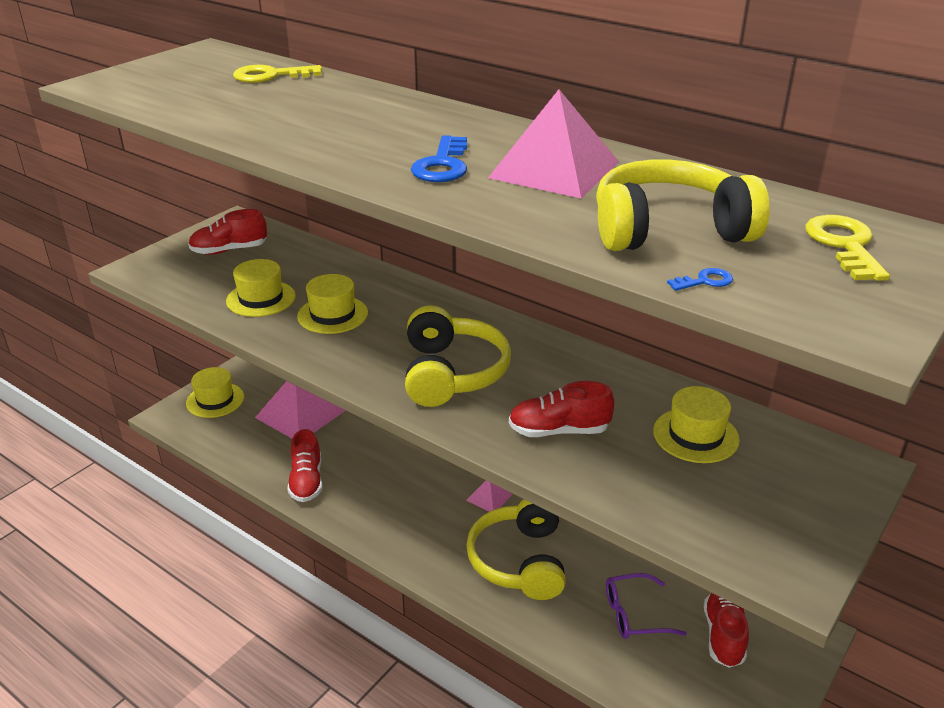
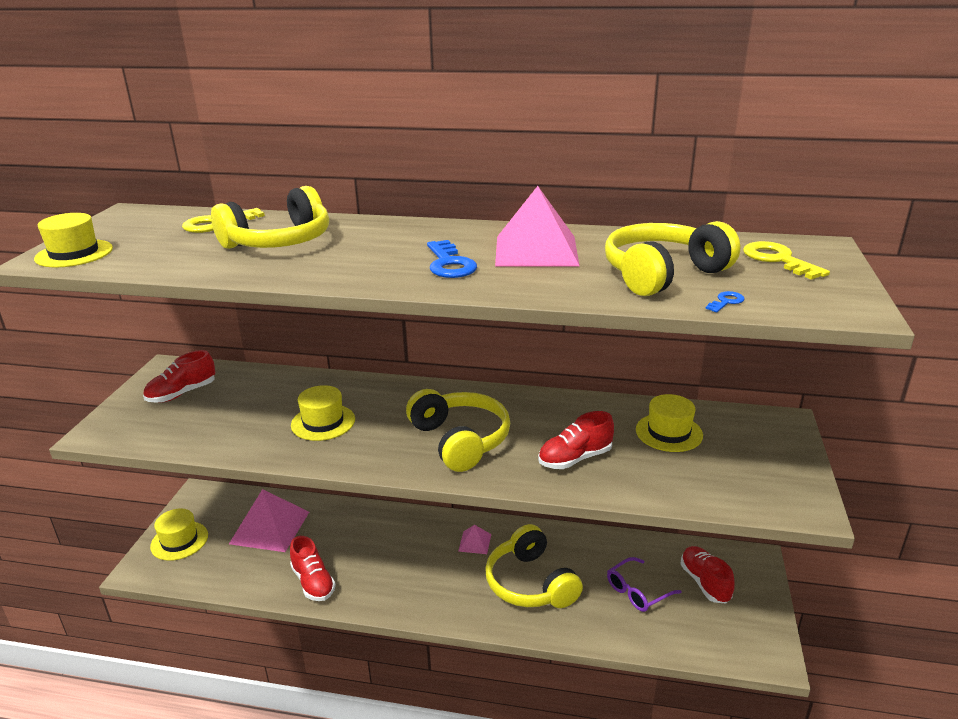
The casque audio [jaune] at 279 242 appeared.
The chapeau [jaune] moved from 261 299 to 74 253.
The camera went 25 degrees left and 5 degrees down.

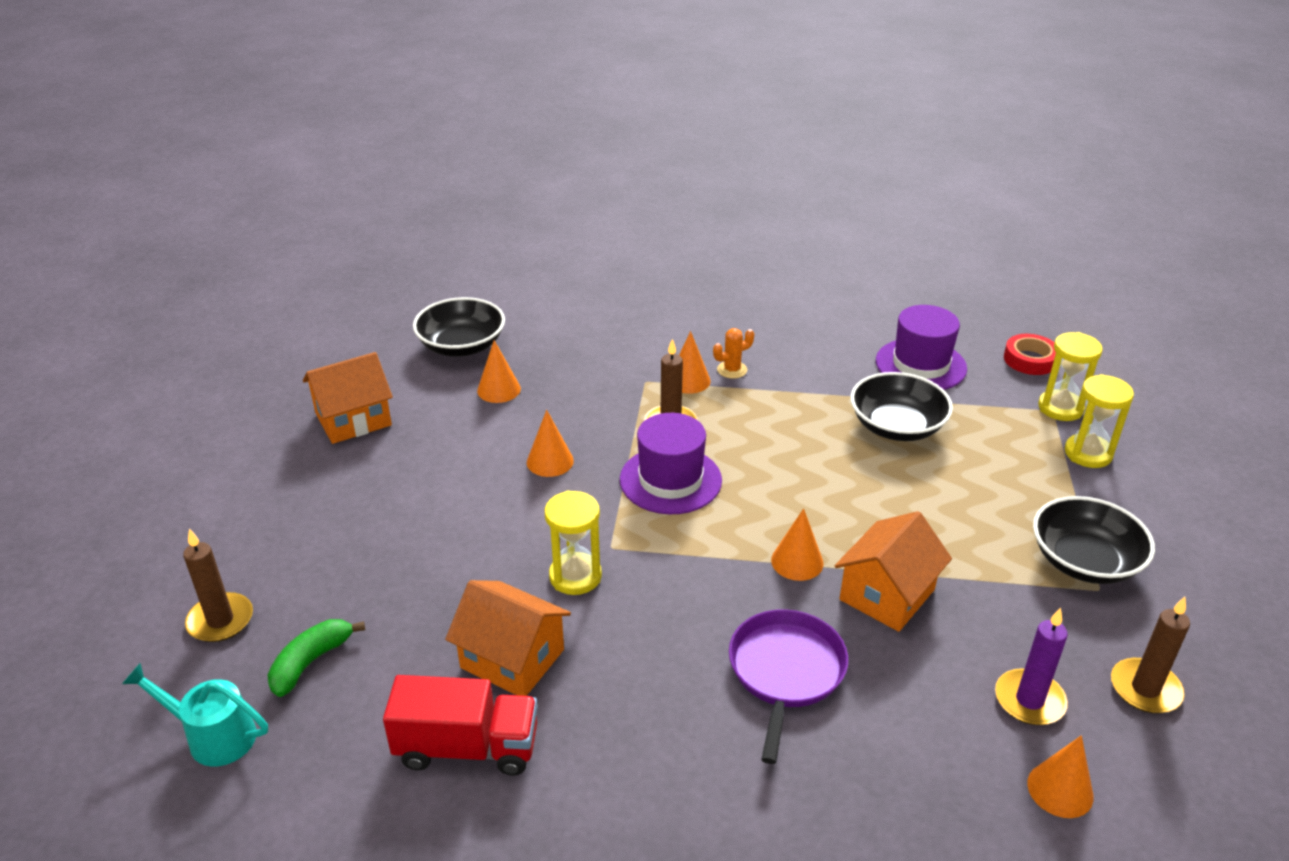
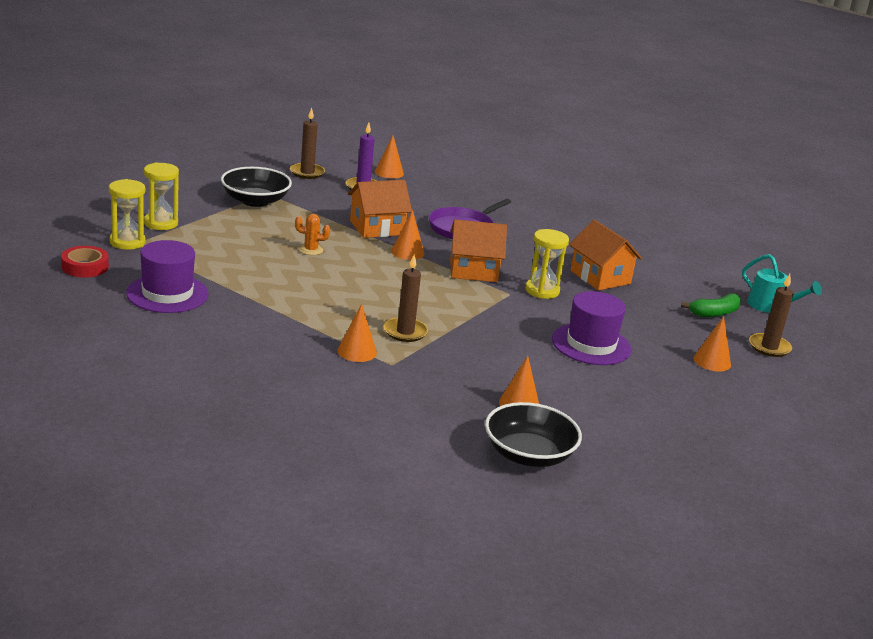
The camion [rouge] at 467 747 disappeared.
The bol [noir] at 896 426 disappeared.
The maison [orange] moved from 353 419 to 473 270.
The cône [orange] moved from 550 461 to 712 361.
The chapeau [violet] moved from 670 480 to 591 344.
The cactus [orange] moved from 732 370 to 311 250.
The camera went 155 degrees left and 10 degrees down.

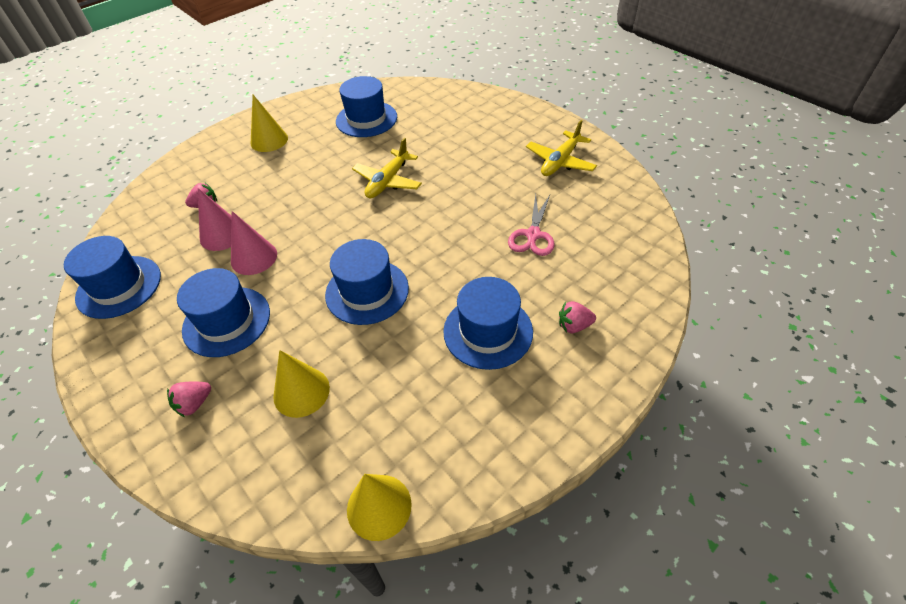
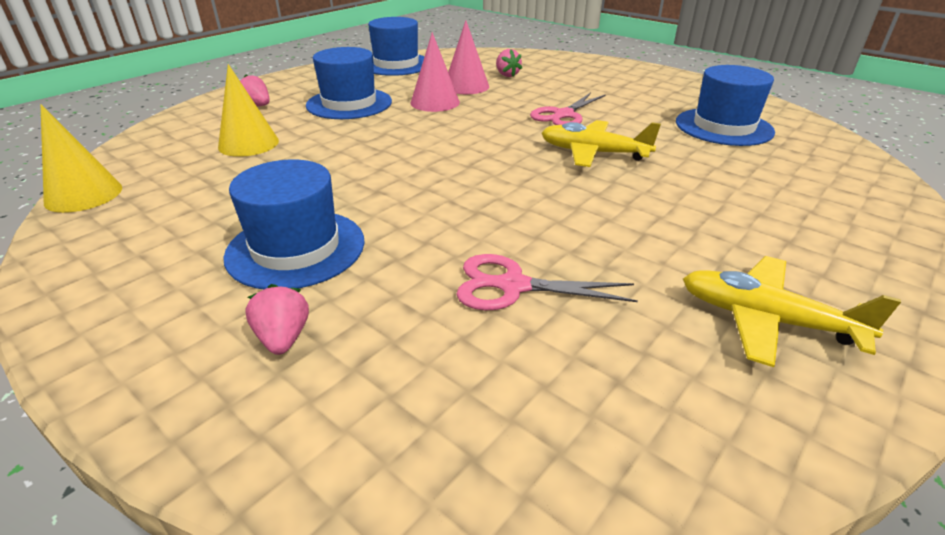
The cône [jaune] at 269 140 disappeared.
The chapeau [bleu] at 367 291 disappeared.
The ciseaux [rose] at 563 115 appeared.
The camera went 80 degrees right and 15 degrees down.

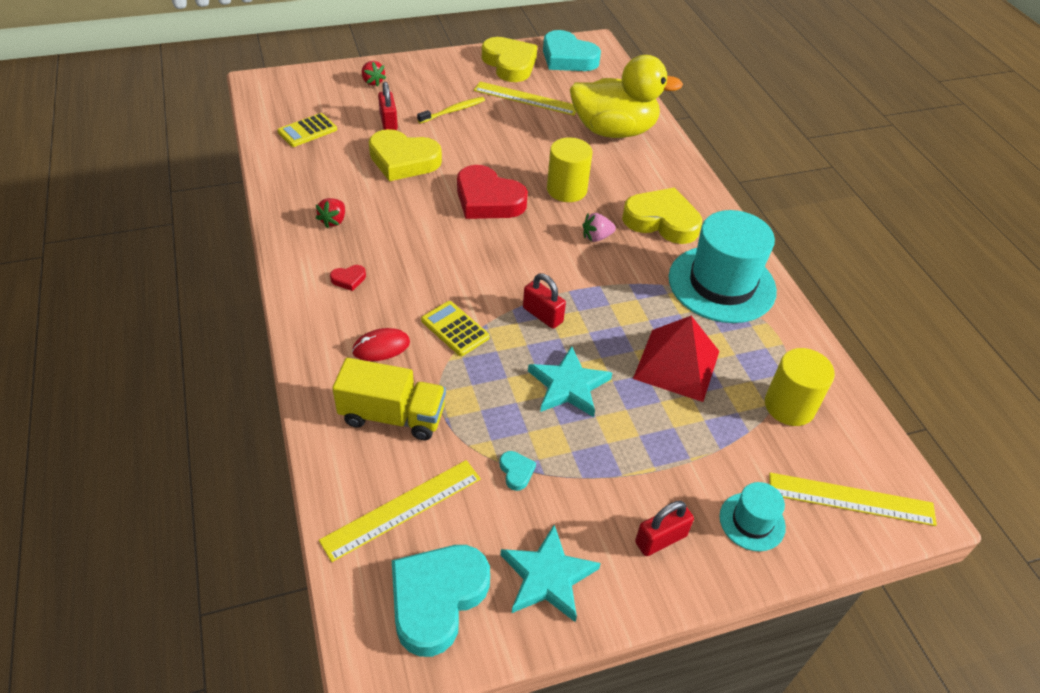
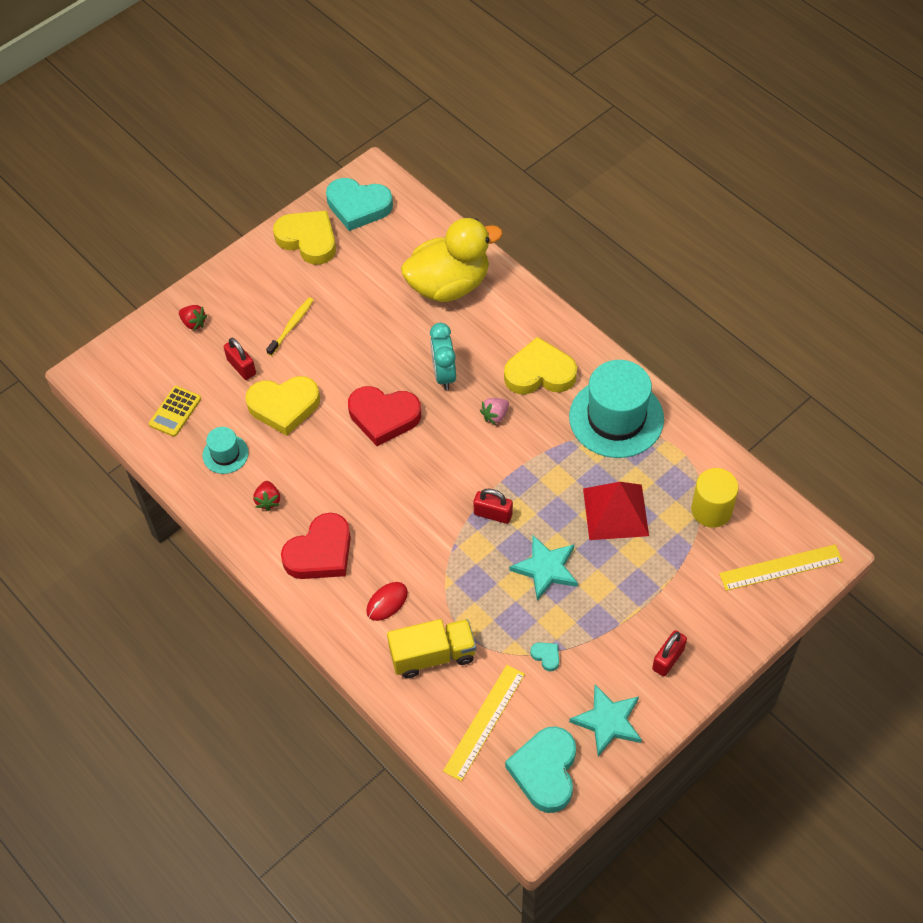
The calculatrice [jaune] at 455 329 disappeared.
The règle [jaune] at 526 98 disappeared.
The chapeau [turquoise] moved from 752 521 to 225 454.
The cylindre [jaune] at 566 190 was replaced by the réveil [turquoise] at 444 374.
The cœur [rouge] at 348 279 changed to 2.44 times the size.
The camera went 20 degrees left and 10 degrees up.

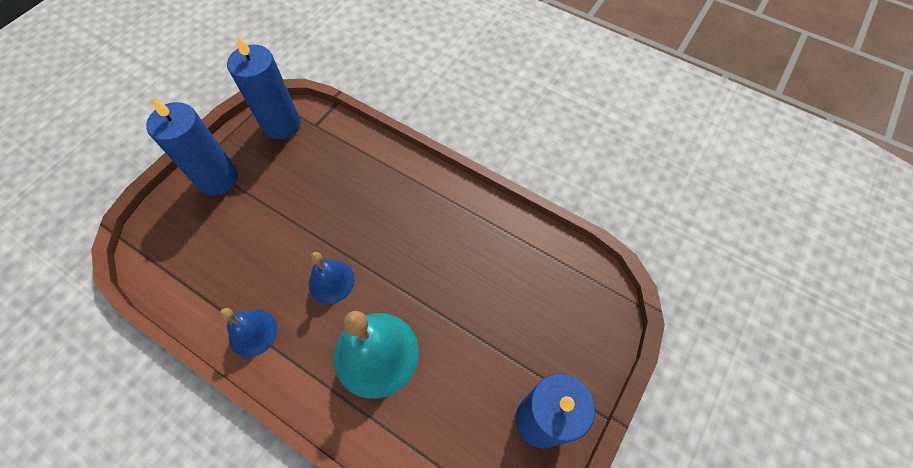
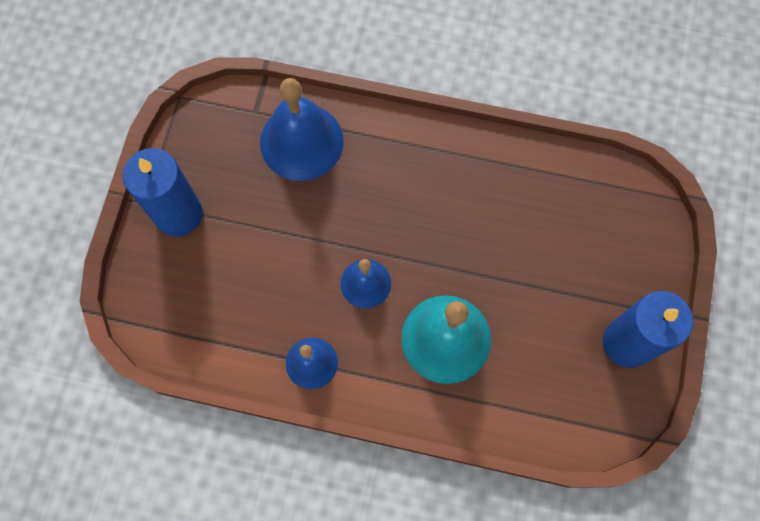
The bougie [bleu] at 281 124 disappeared.
The cloche [bleu] at 301 141 appeared.
The camera went 20 degrees left and 10 degrees up.

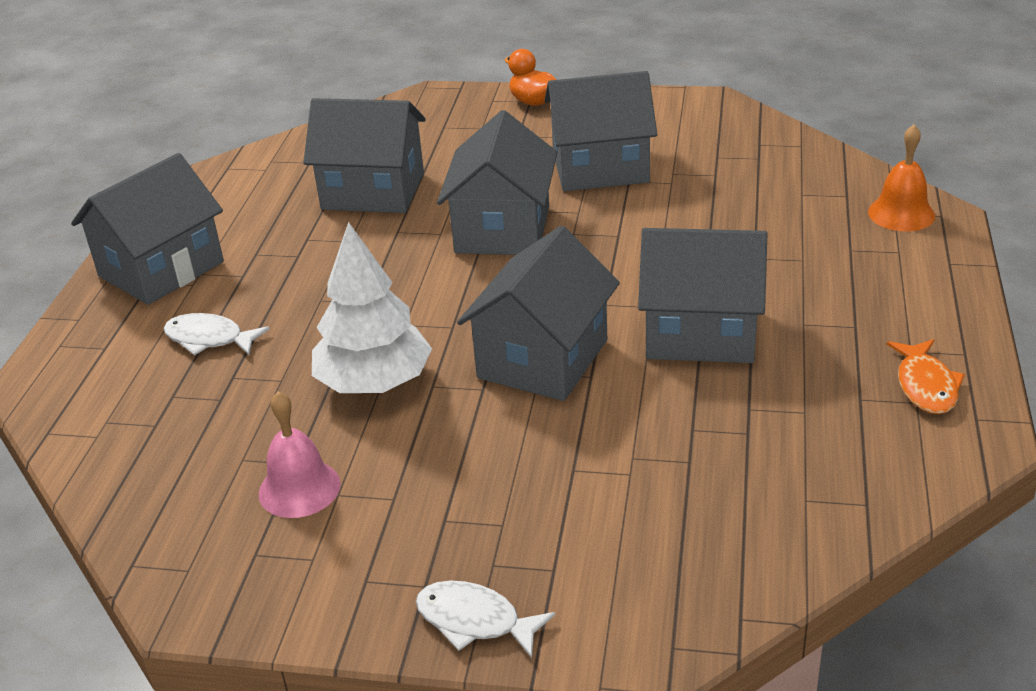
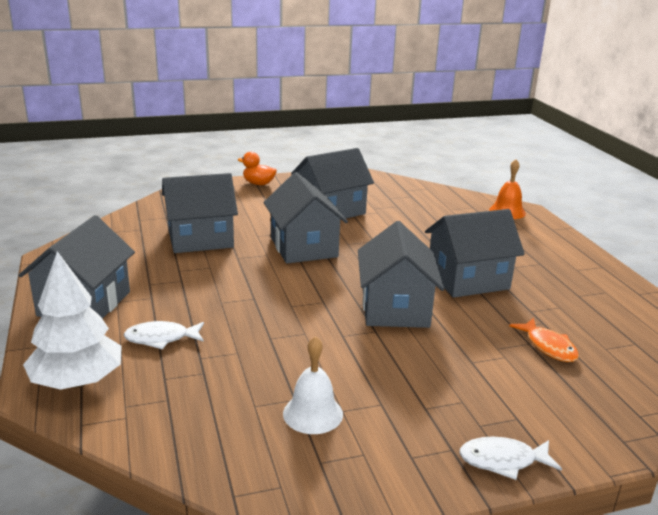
The arbre [blanc] moved from 374 383 to 77 381.
The poisson [orange] moved from 925 386 to 548 347.
The cloche [rose] at 299 488 became the cloche [blanc] at 313 413.
The camera went 30 degrees left and 10 degrees down.

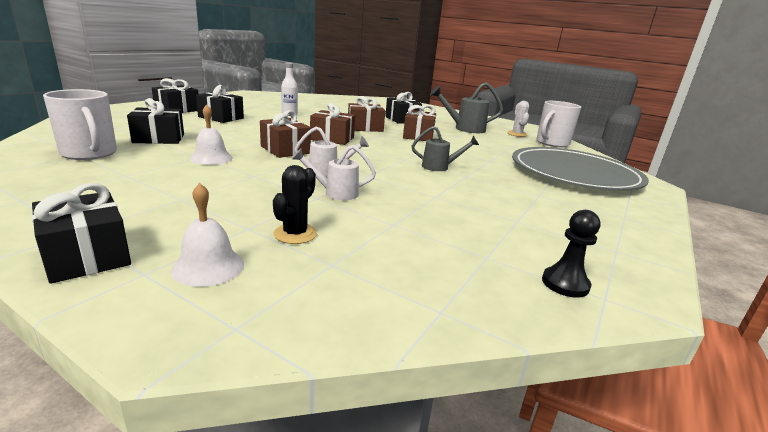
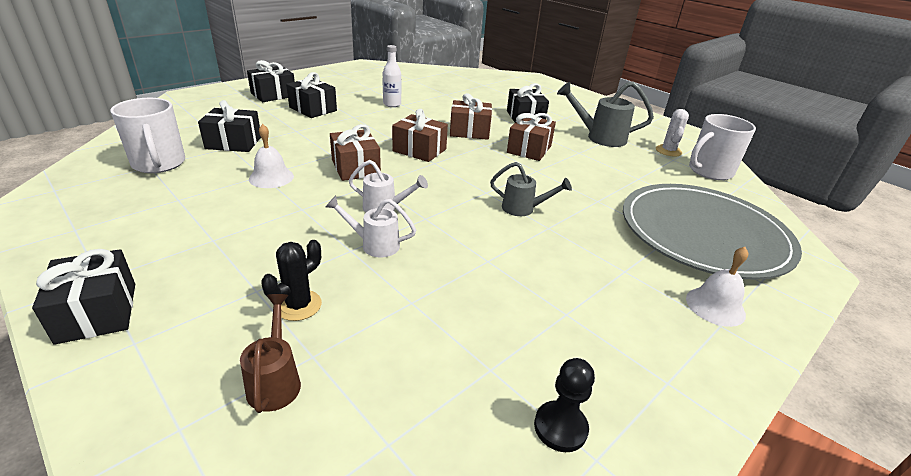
The arrosoir [marron] at 275 380 appeared.
The cloche [blanc] moved from 208 267 to 715 306.
The camera went 15 degrees right and 10 degrees up.

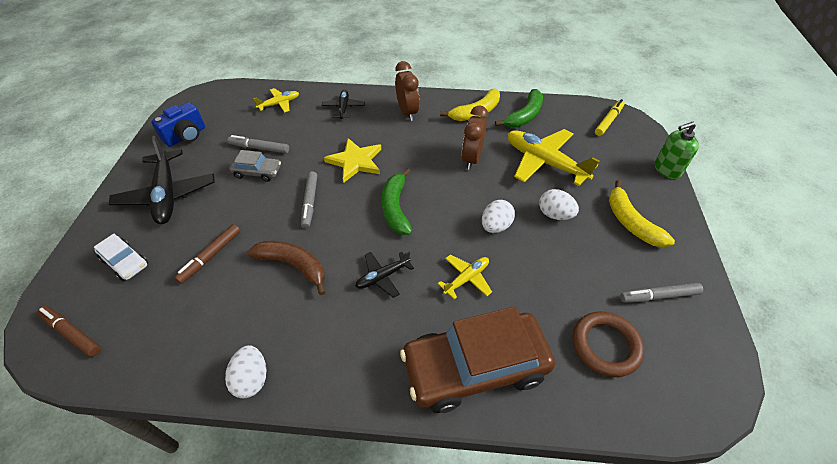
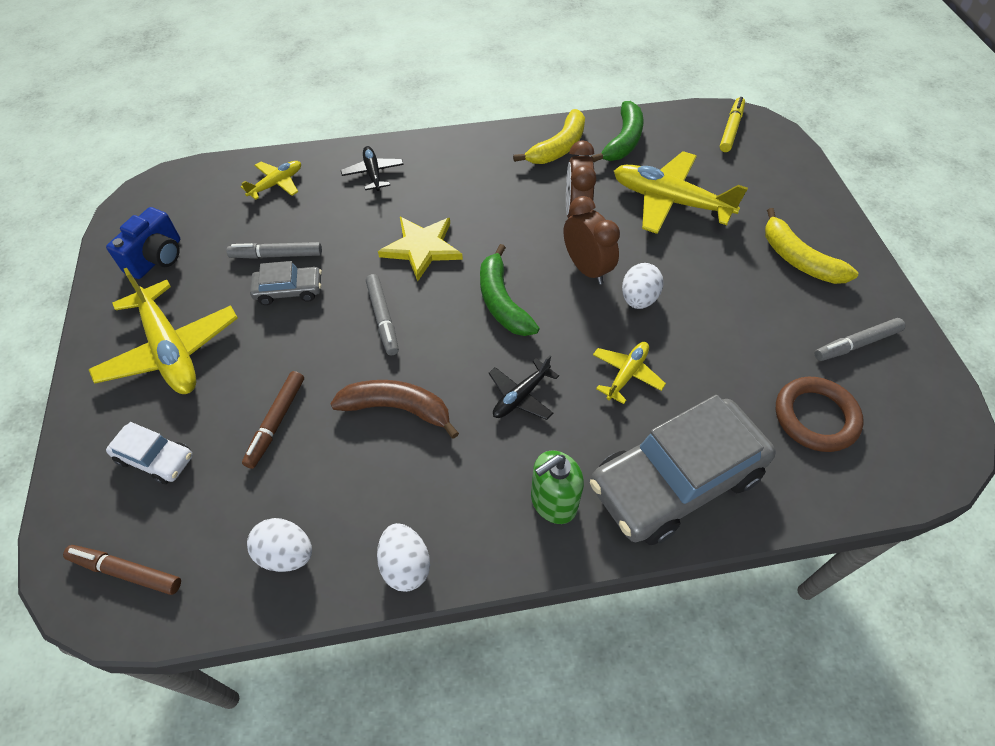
The réveil [marron] moved from 407 112 to 586 268.
The œuf [blanc] moved from 554 214 to 286 553.
The distributeur de savon [vert] moved from 667 169 to 553 502.
The avion [noir] at 167 194 became the avion [jaune] at 170 350.
The voiture [marron] at 475 367 became the voiture [gris] at 675 480.
The camera went 15 degrees left and 5 degrees up.

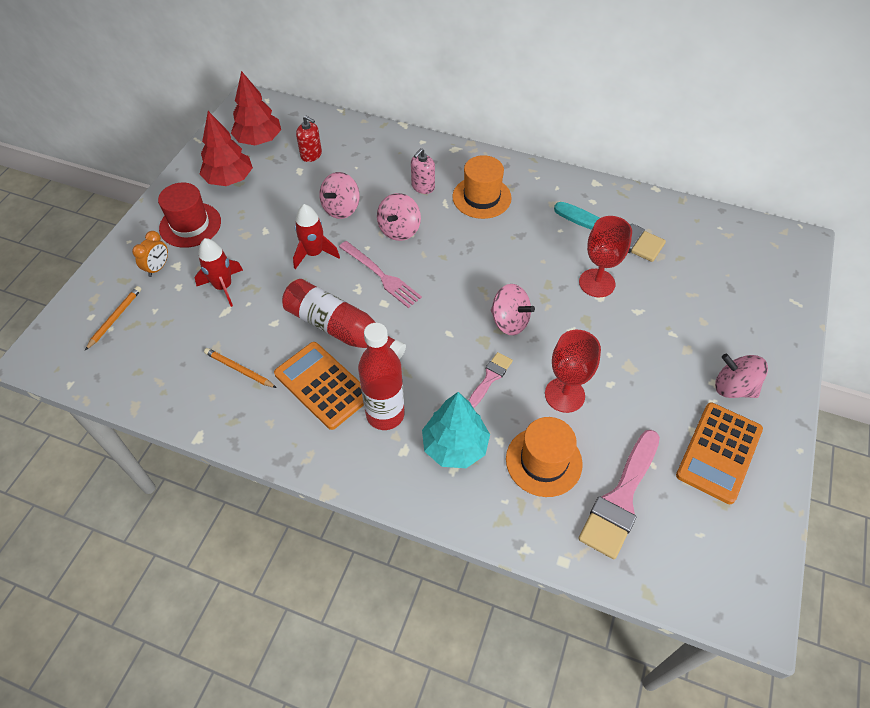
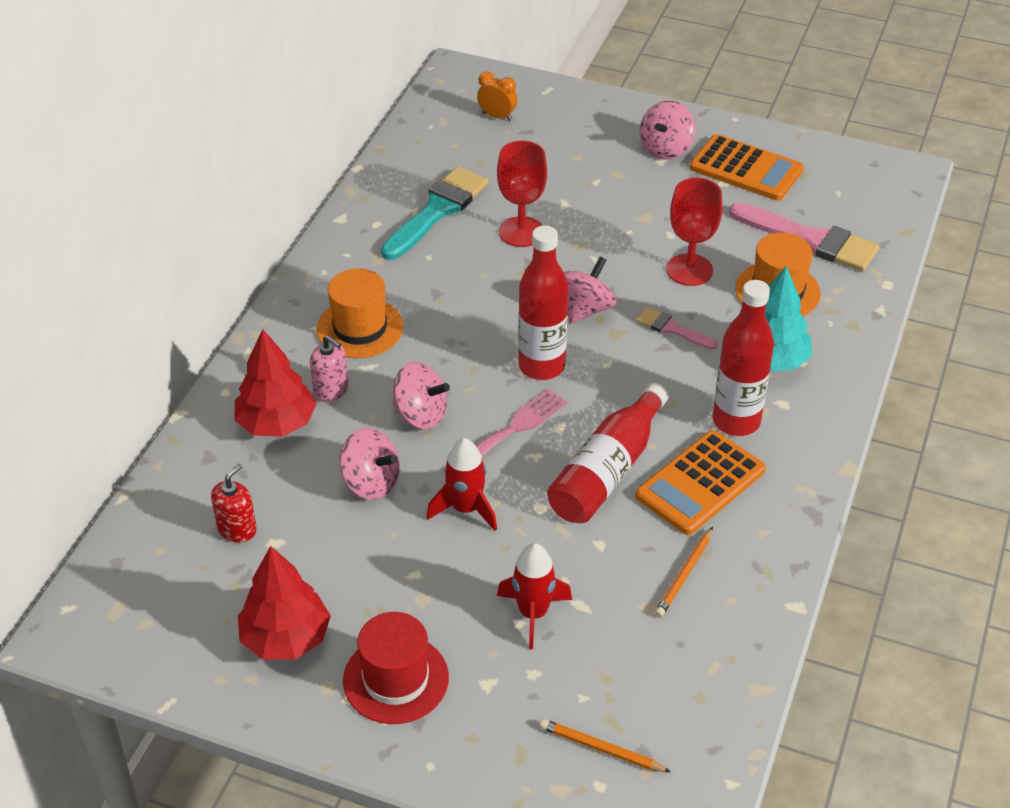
The bouteille [rouge] at 541 366 appeared.
The réveil [orange] moved from 158 268 to 497 116.
The arbre [rouge] moved from 259 140 to 277 423.
The camera went 90 degrees left and 10 degrees down.

